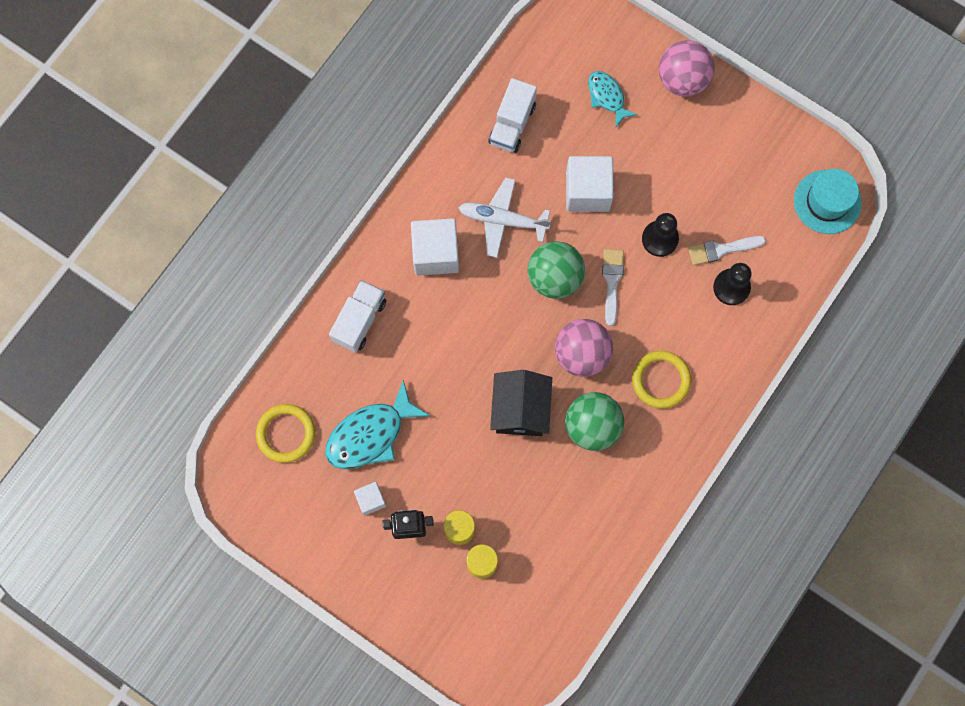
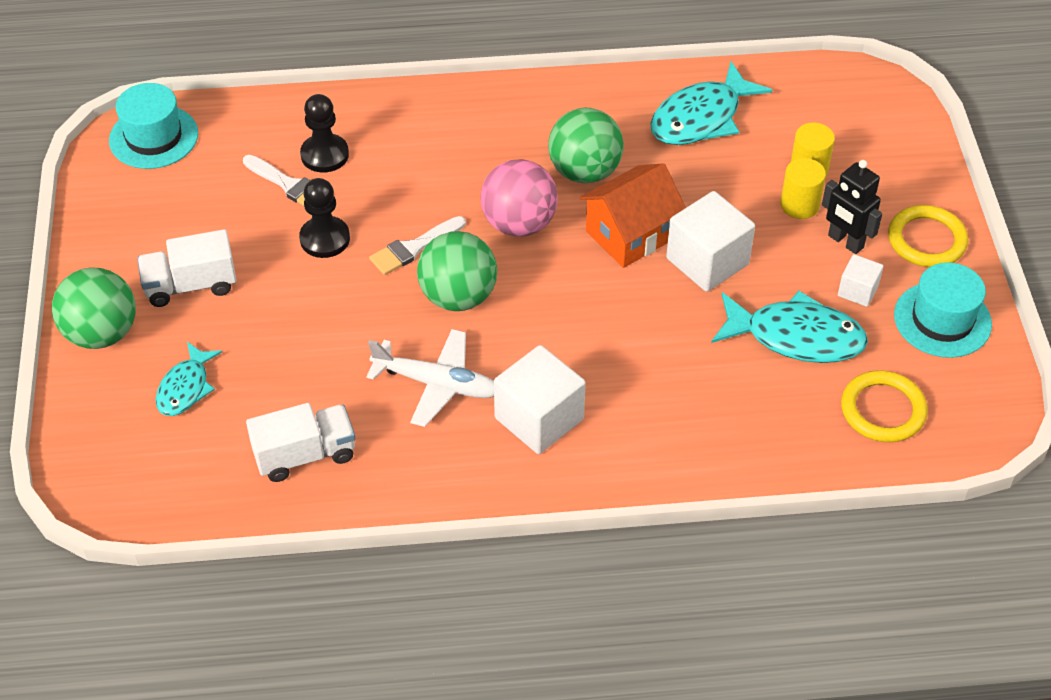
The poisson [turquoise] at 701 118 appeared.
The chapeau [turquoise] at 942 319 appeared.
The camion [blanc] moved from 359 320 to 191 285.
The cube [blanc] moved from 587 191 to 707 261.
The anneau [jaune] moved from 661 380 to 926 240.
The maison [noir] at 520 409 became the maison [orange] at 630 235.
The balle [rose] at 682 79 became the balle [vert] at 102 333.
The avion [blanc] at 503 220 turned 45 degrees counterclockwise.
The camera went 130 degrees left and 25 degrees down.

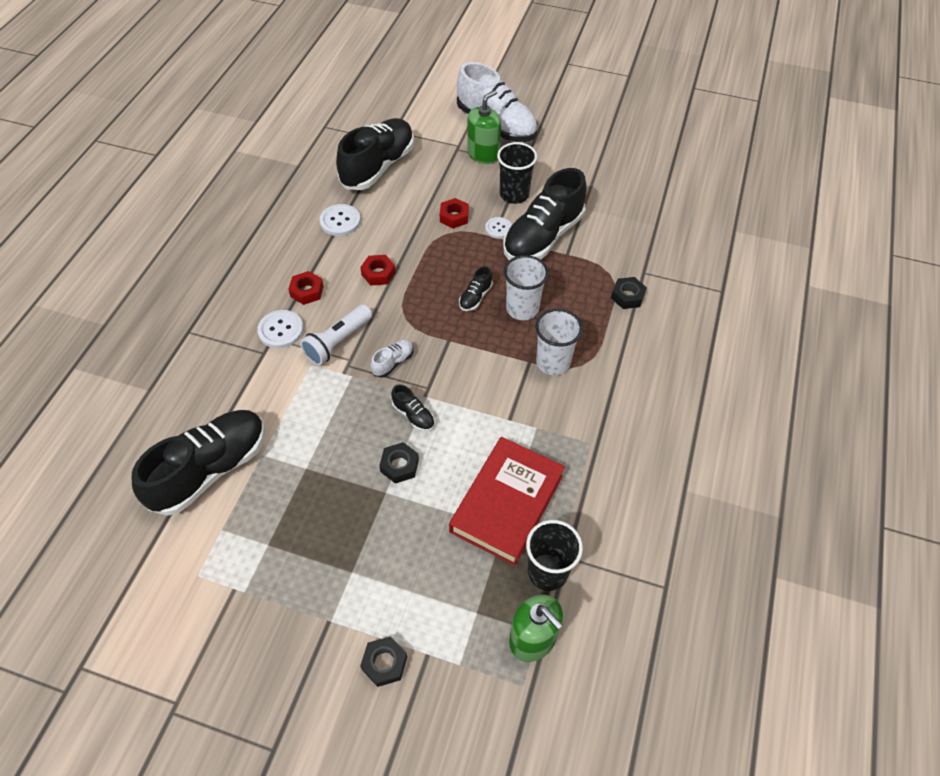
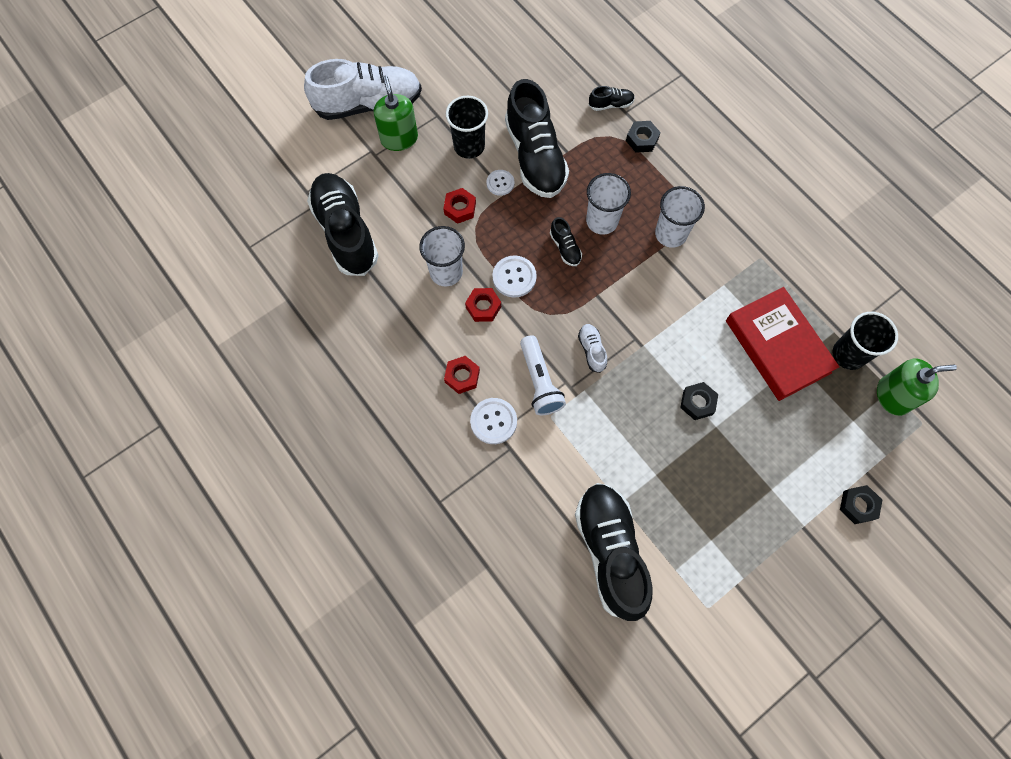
The gobelet [blanc] at 446 272 appeared.
The bouton [blanc] moved from 340 221 to 514 277.
The chaussure [noir] moved from 413 415 to 610 104.
The camera went 55 degrees left and 15 degrees up.

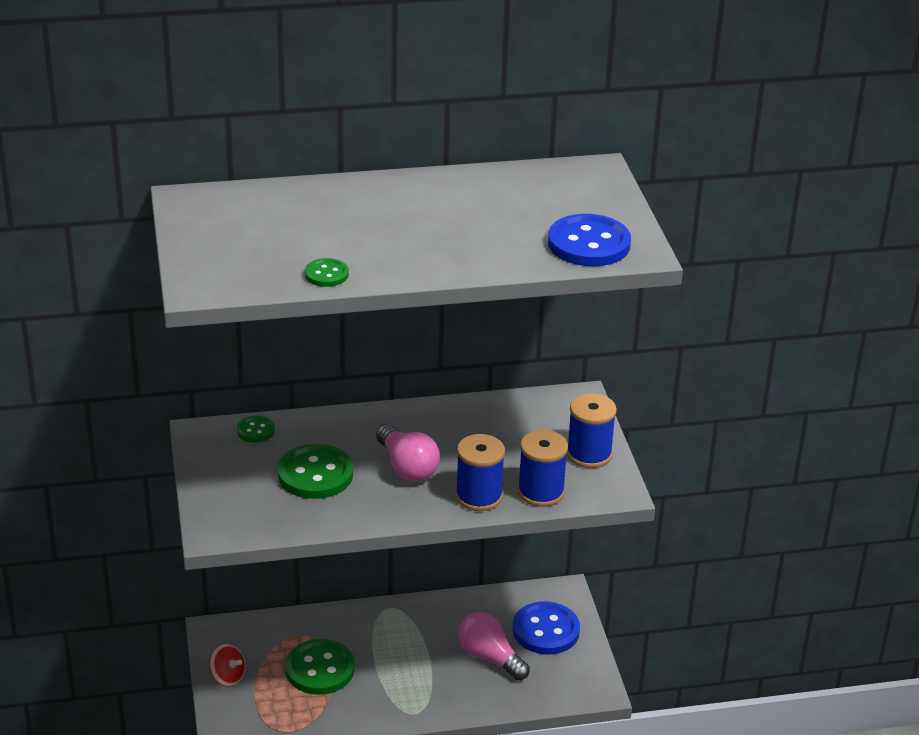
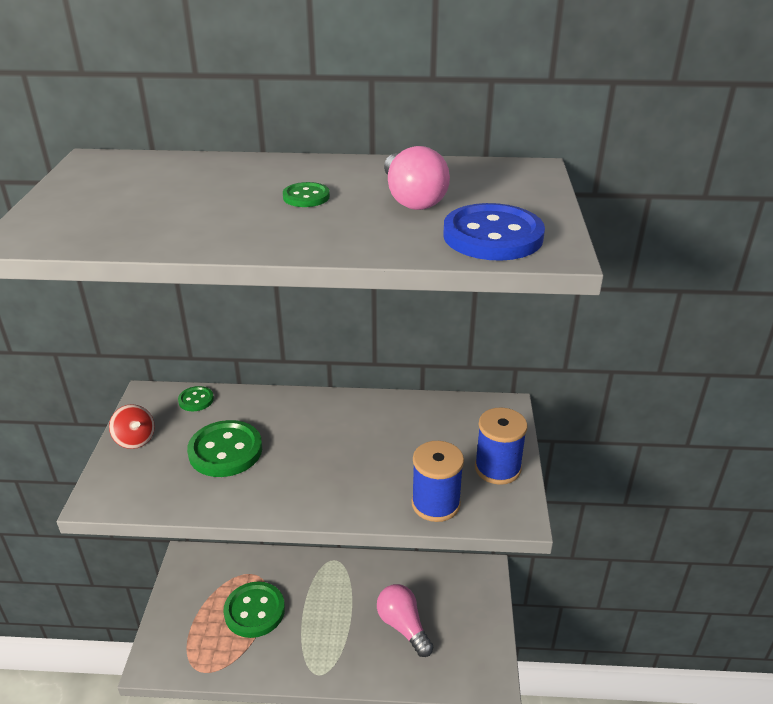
The bobine [bleu] at 479 496 disappeared.
The bouton [bleu] at 546 630 disappeared.
The toupie [rouge] moved from 227 677 to 135 439.
The bouton [vert] moved from 326 274 to 306 197.
The ampoule [rose] moved from 407 467 to 412 199.
The camera went 15 degrees right and 0 degrees up.

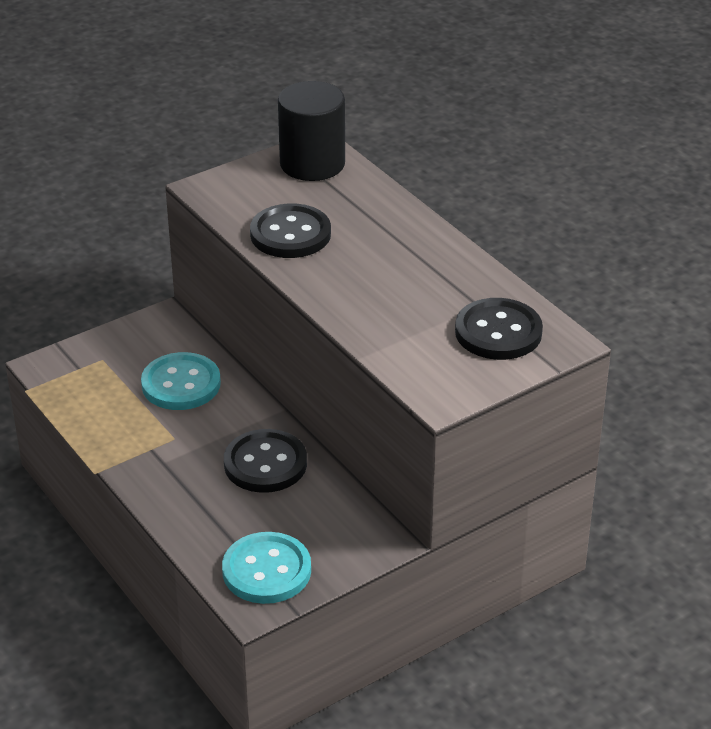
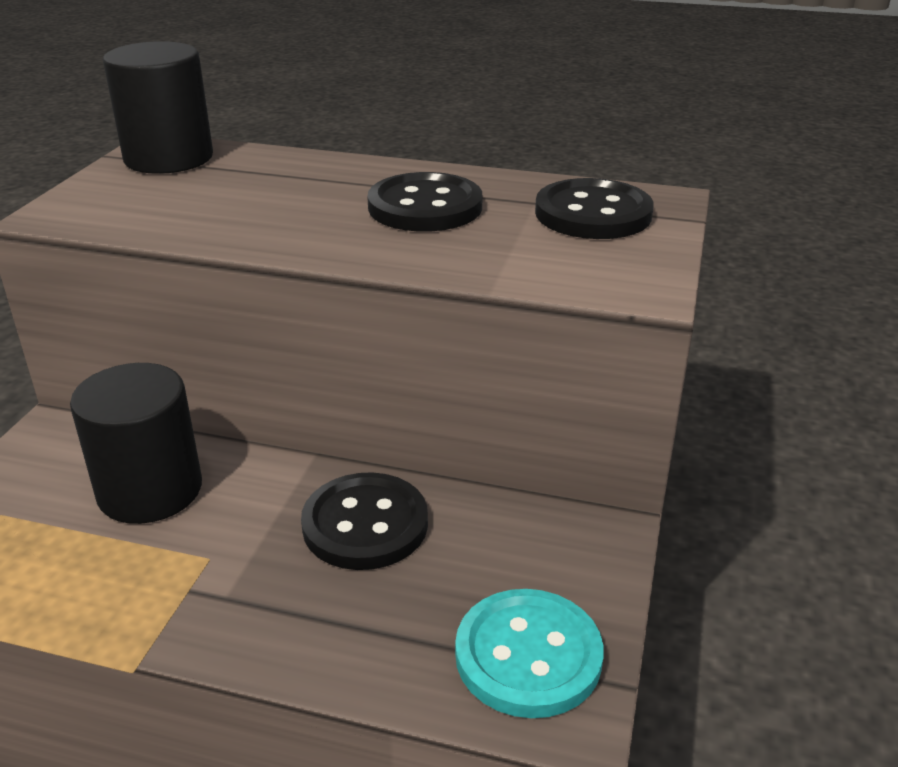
The bouton [noir] moved from 290 234 to 425 207.
The bouton [turquoise] at 181 384 was replaced by the cylindre [noir] at 150 490.
The camera went 40 degrees left and 5 degrees down.

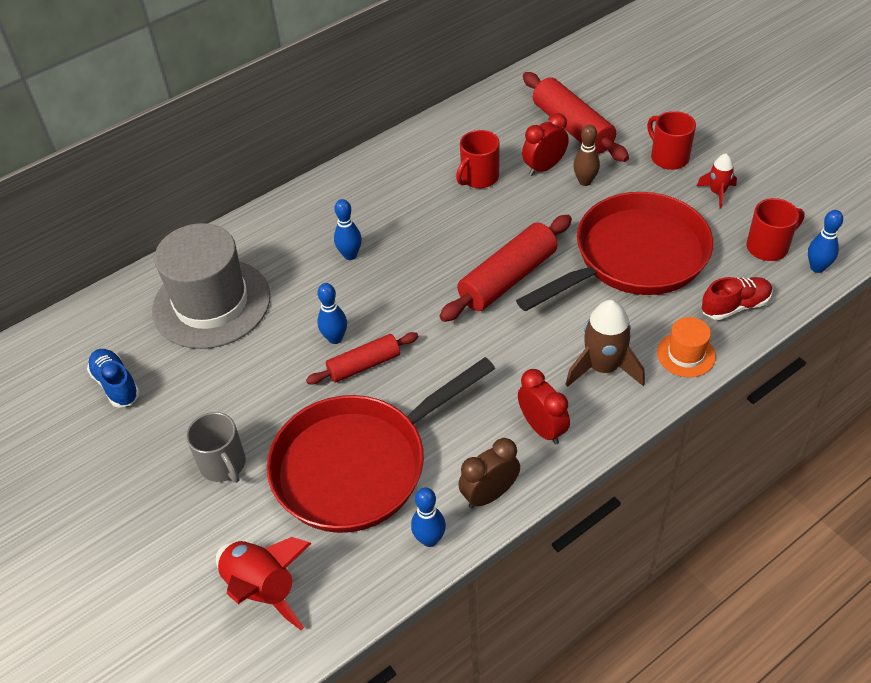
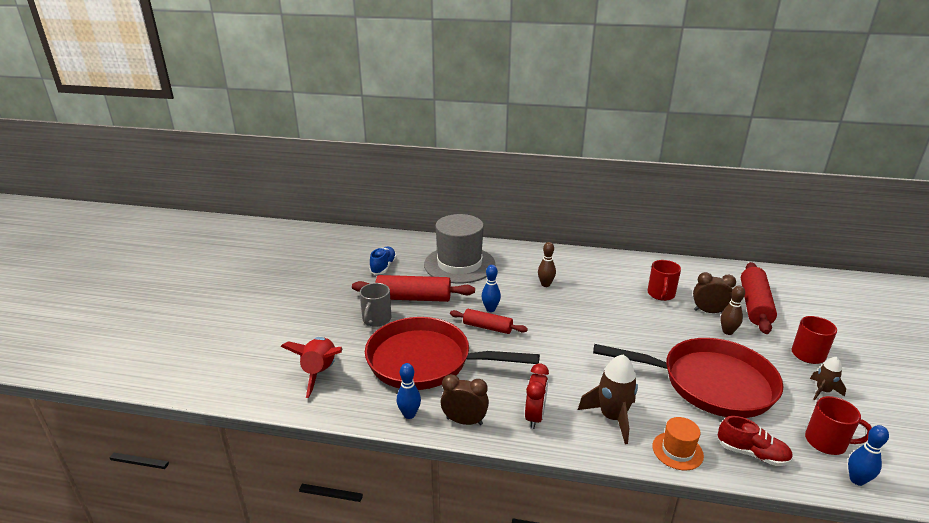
The rouleau à pâtisserie [rouge] moved from 508 278 to 414 298.
The quille [bleu] at 350 255 became the quille [marron] at 545 284.
The réveil [rouge] at 544 167 became the réveil [marron] at 709 311.
The fusée [rouge] at 717 193 became the fusée [marron] at 823 391.
The tasse [rouge] at 479 178 turned 75 degrees counterclockwise.
The camera went 45 degrees right and 20 degrees down.

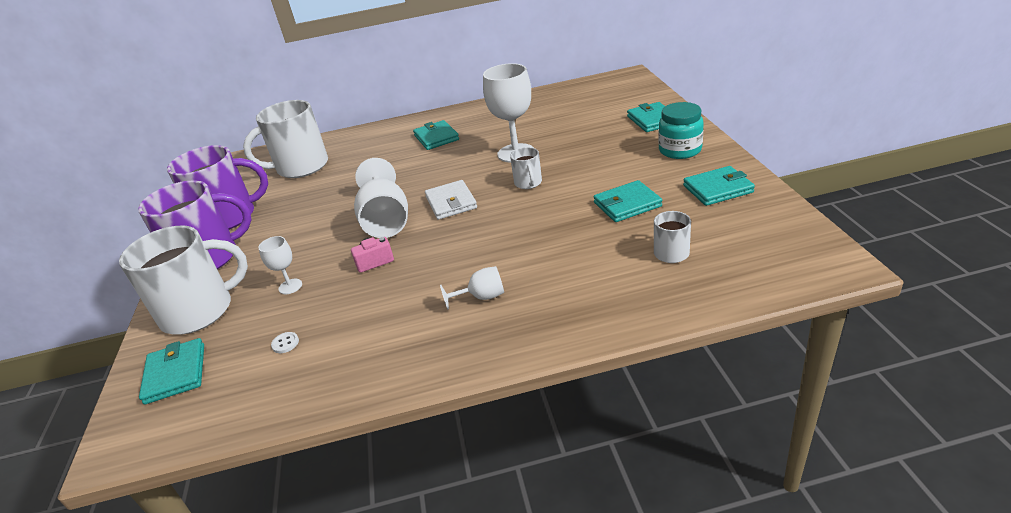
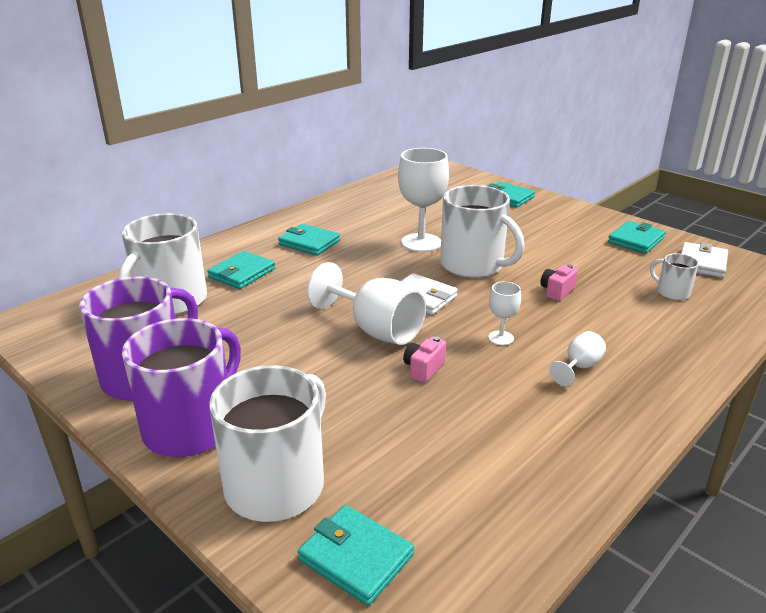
The bouton [blanc] at 285 343 disappeared.
The bocal [turquoise] at 680 150 disappeared.
The appareil photo [rose] at 556 291 appeared.
The portefeuille [blanc] at 702 263 appeared.
The verre à pied [blanc] moved from 290 286 to 501 338.
The portefeuille [turquoise] moved from 627 204 to 242 273.
The tasse [blanc] at 528 183 changed to 2.13 times the size.
The camera went 40 degrees left and 5 degrees down.

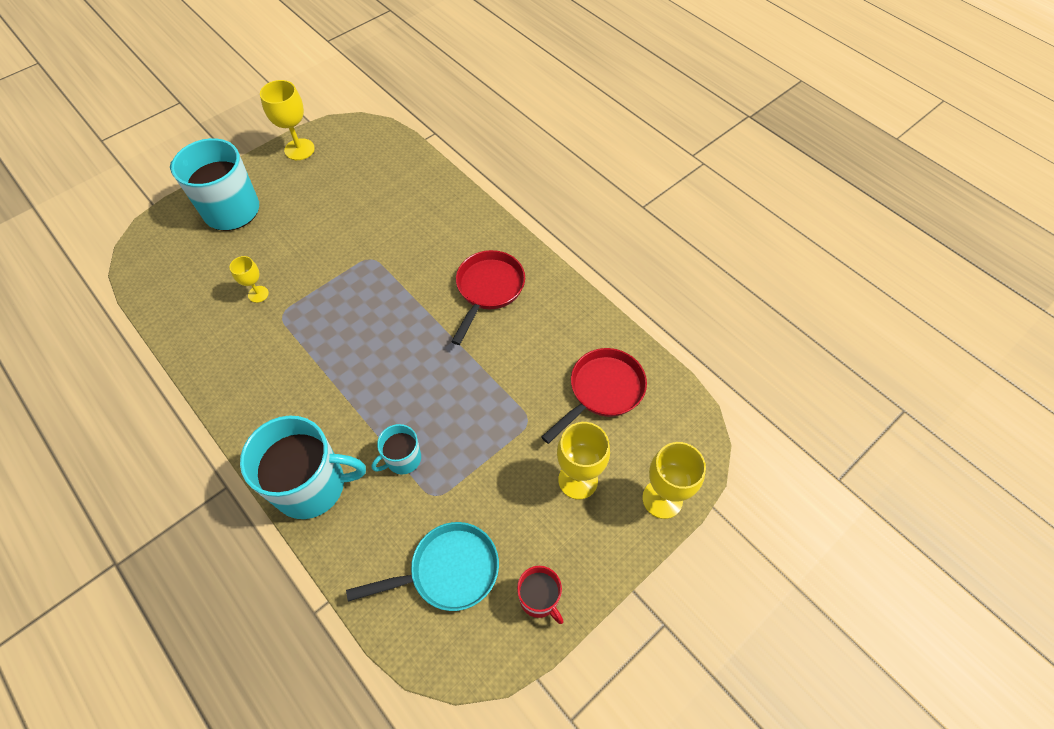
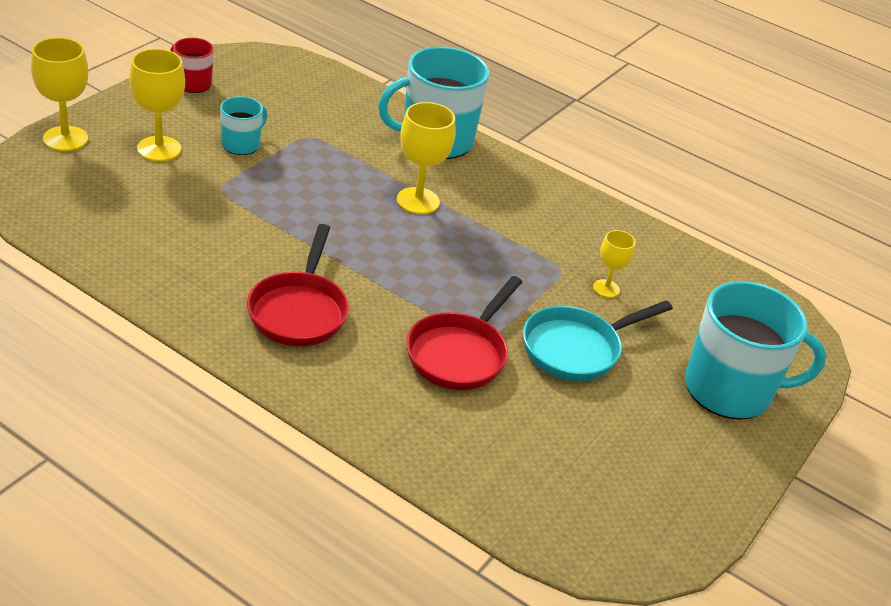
The verre à pied [jaune] moved from 299 149 to 418 201.
The poêle [turquoise] moved from 448 570 to 577 349.
The tasse [turquoise] moved from 402 459 to 241 144.
The poêle [rouge] moved from 602 391 to 460 354.
The camera went 160 degrees right and 20 degrees down.

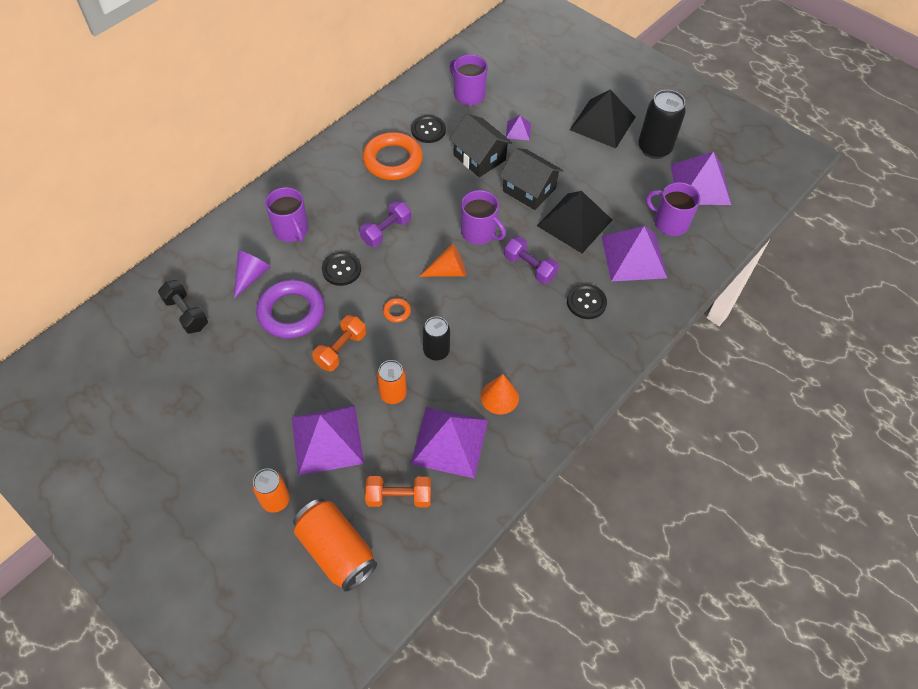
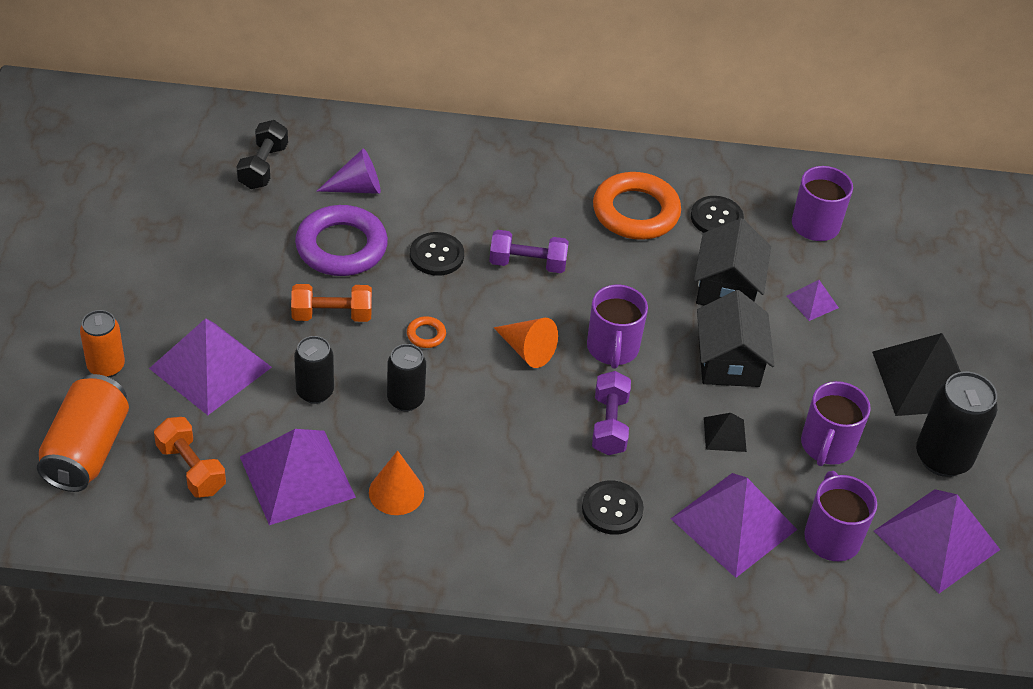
The tasse [violet] moved from 291 230 to 827 446.
The canette [orange] at 393 394 became the canette [noir] at 315 392.
The pyramide [noir] at 574 223 changed to 0.47 times the size.
The camera went 50 degrees right and 10 degrees down.

